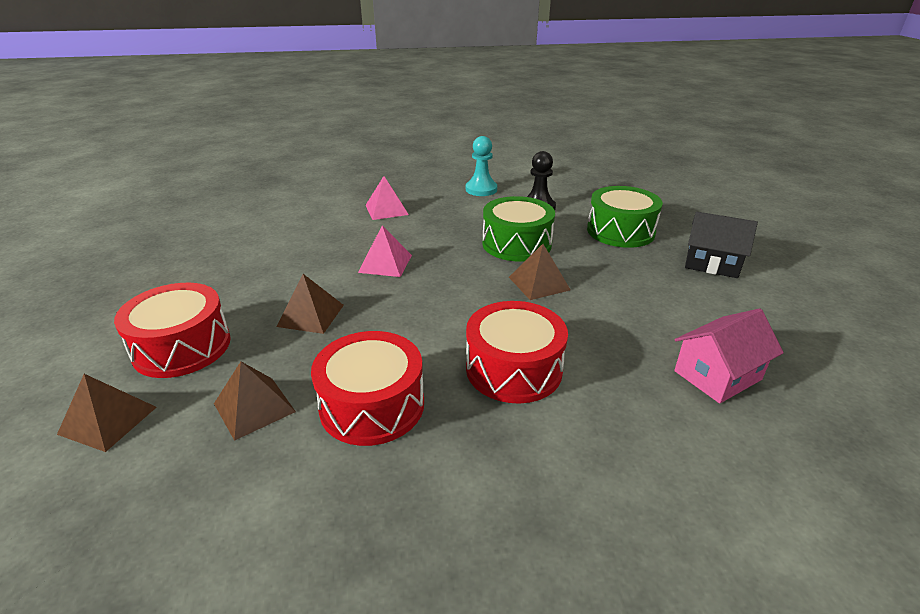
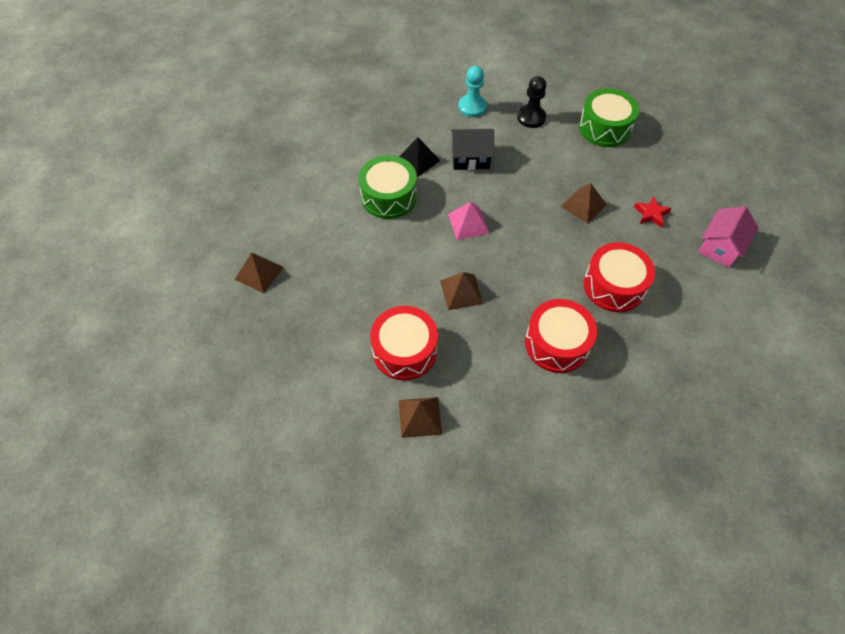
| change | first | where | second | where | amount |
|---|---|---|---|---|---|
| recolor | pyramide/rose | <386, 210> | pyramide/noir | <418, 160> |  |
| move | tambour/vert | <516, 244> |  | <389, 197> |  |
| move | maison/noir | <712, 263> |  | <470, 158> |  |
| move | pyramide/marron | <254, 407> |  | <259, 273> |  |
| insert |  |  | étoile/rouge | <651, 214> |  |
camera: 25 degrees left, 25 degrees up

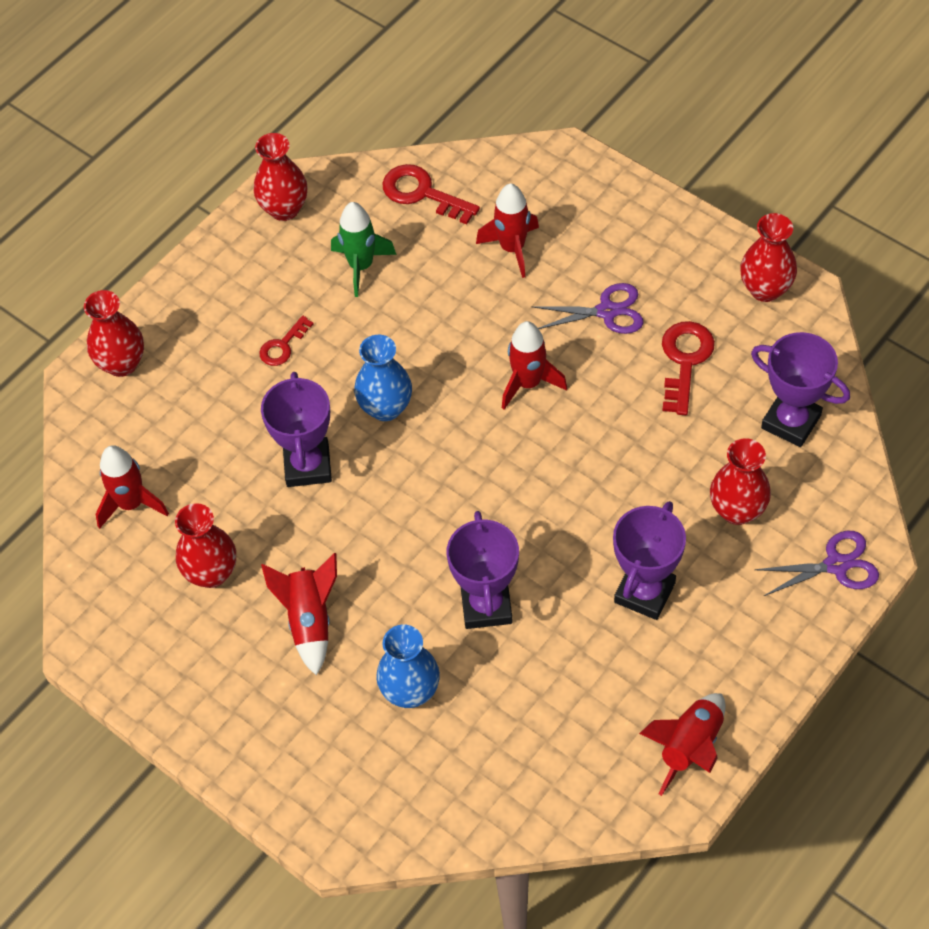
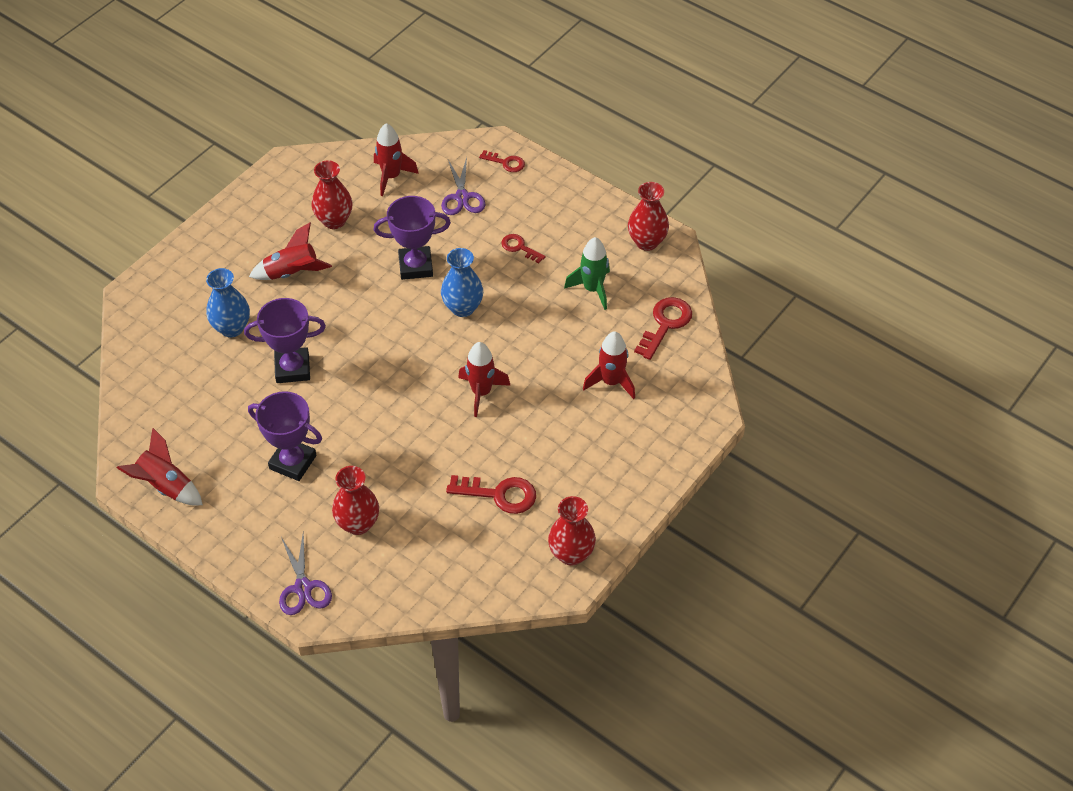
| change | first | where | second | where | amount |
|---|---|---|---|---|---|
| move | ciseaux/violet | <607, 311> |  | <462, 197> |  |
| replace | vase/rouge | <122, 364> | clé/rouge | <506, 163> |  |
| delete | trophée/violet | <791, 422> |  |  |  |
camera: 85 degrees right, 5 degrees down

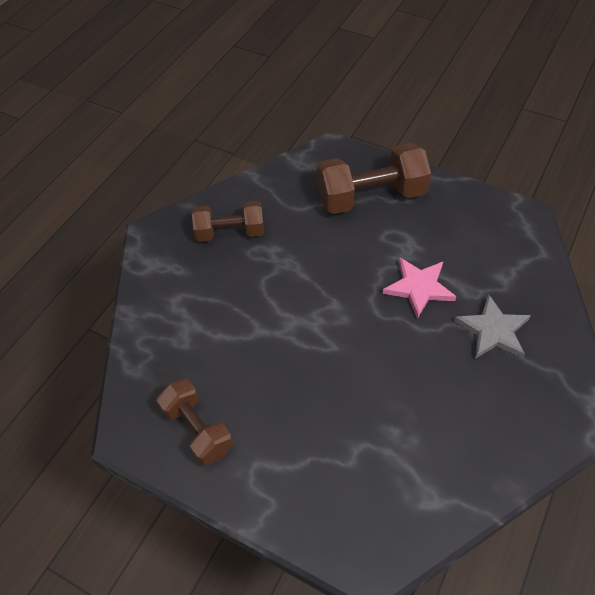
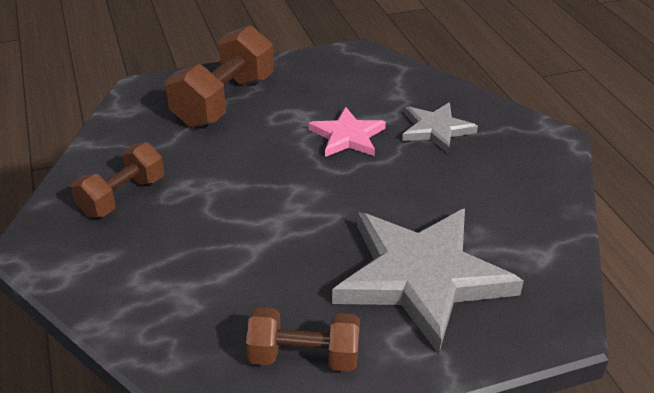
| change | first | where | second | where | amount |
|---|---|---|---|---|---|
| insert |  |  | étoile/gris | <421, 277> |  |
camera: 50 degrees left, 15 degrees down

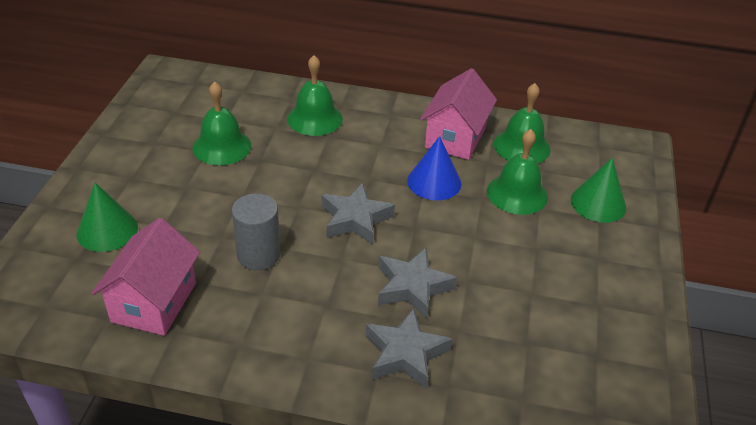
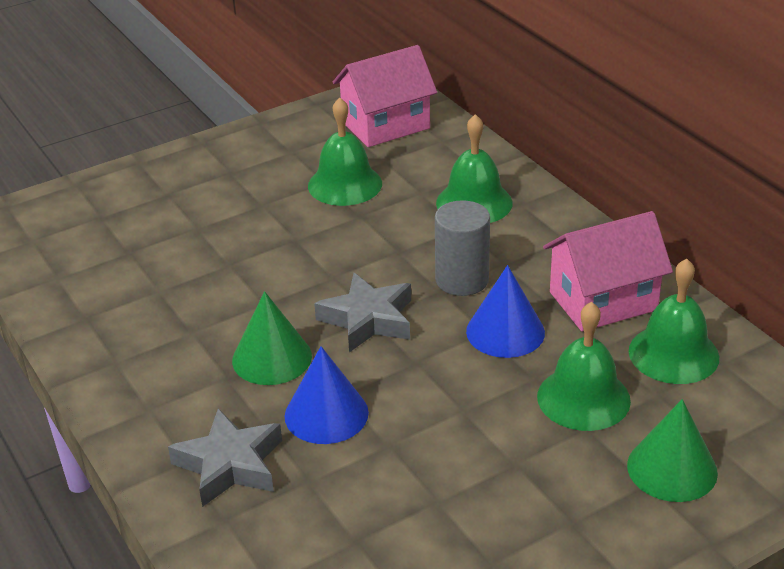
| change | first | where | second | where | amount |
|---|---|---|---|---|---|
| move | cône/vert | <107, 230> |  | <272, 358> |  |
| move | cylindre/gris | <258, 255> |  | <462, 280> |  |
| move | maison/rose | <154, 302> |  | <385, 125> |  |
| replace | étoile/gris | <412, 287> | cône/bleu | <326, 414> |  |
camera: 50 degrees right, 5 degrees down

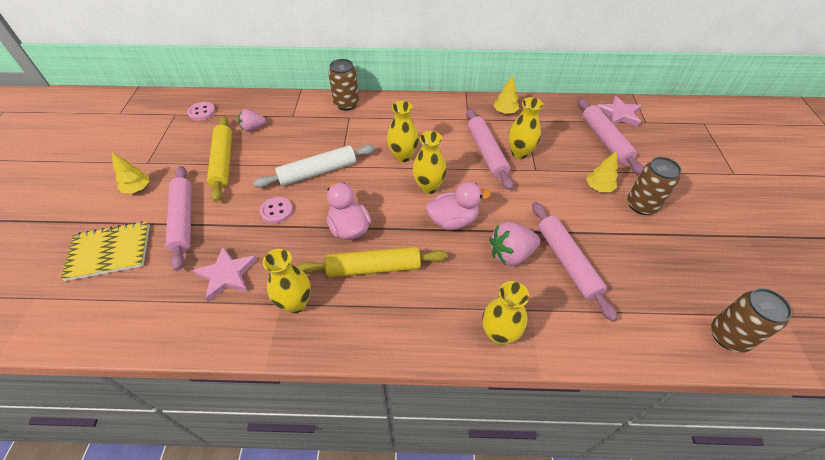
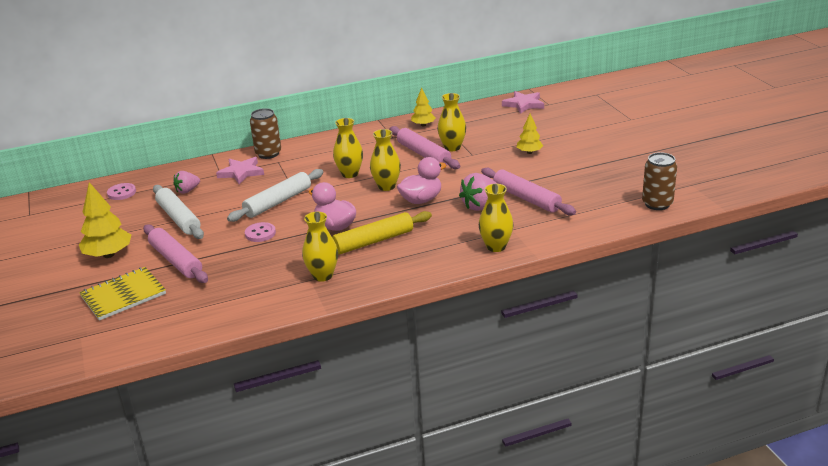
| change | first | where | second | where | amount |
|---|---|---|---|---|---|
| delete | rouleau à pâtisserie/rose | <605, 140> |  |  |  |
| recolor | rouleau à pâtisserie/jaune | <223, 162> | rouleau à pâtisserie/blanc | <179, 218> |  |
| resize | arbre/jaune | <138, 188> |  | <108, 255> | x1.67 |
| delete | canette/marron | <641, 205> |  |  |  |
| move | étoile/rose | <227, 275> |  | <241, 172> |  |
camera: 20 degrees left, 20 degrees down

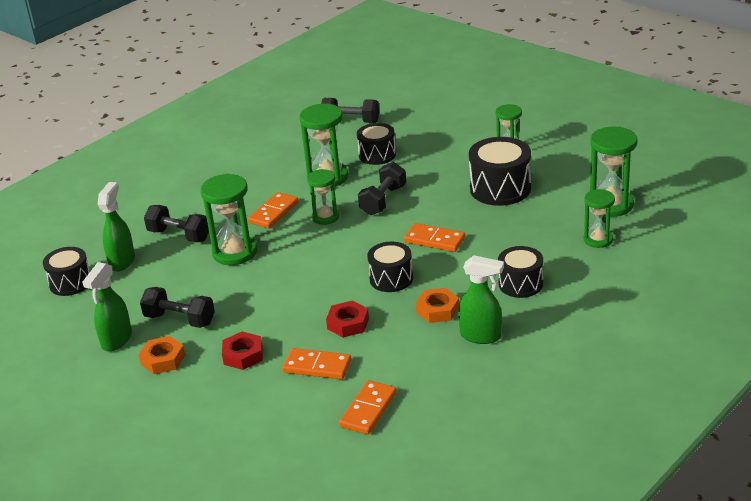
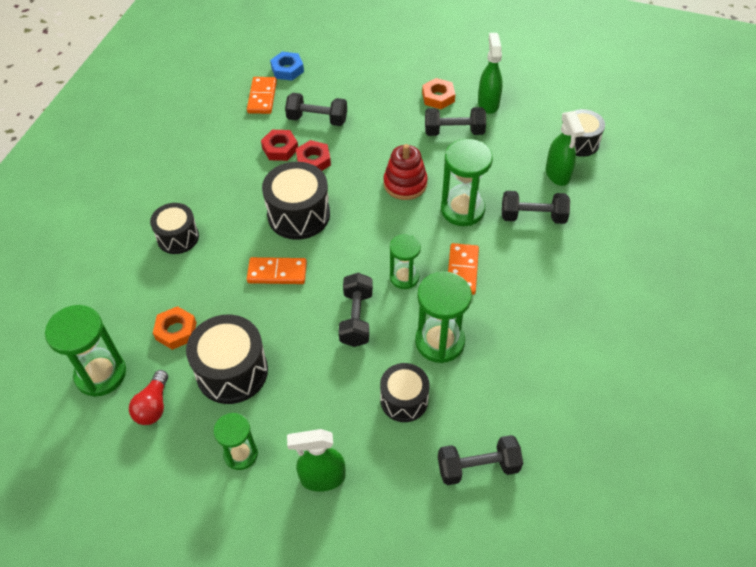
| change | first | where | second | where | amount |
|---|---|---|---|---|---|
| delete | sablier/vert | <598, 240> |  |  |  |
| resize | tambour/noir | <391, 279> |  | <298, 215> | x1.53 |
| move | vaporisateur/vert | <481, 336> |  | <322, 478> |  |
| move | écrou/orange | <438, 310> |  | <176, 331> |  |
| move | écrou/rouge | <243, 355> |  | <280, 148> |  |
| replace | domino/orange | <317, 366> | haltère/noir | <317, 119> |  |
| insert |  |  | écrou/bleu | <287, 69> |  |
| insert |  |  | jouet à empiler/rouge | <405, 184> |  |
| insert |  |  | ampoule/rouge | <153, 406> |  |
camera: 155 degrees right, 20 degrees up

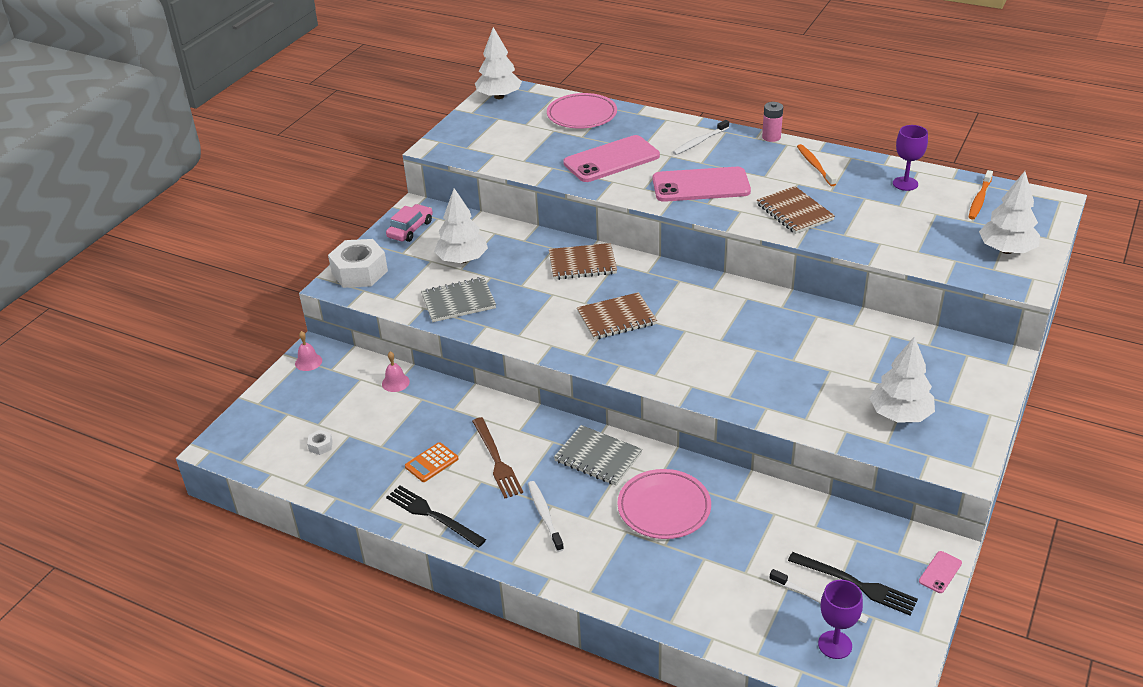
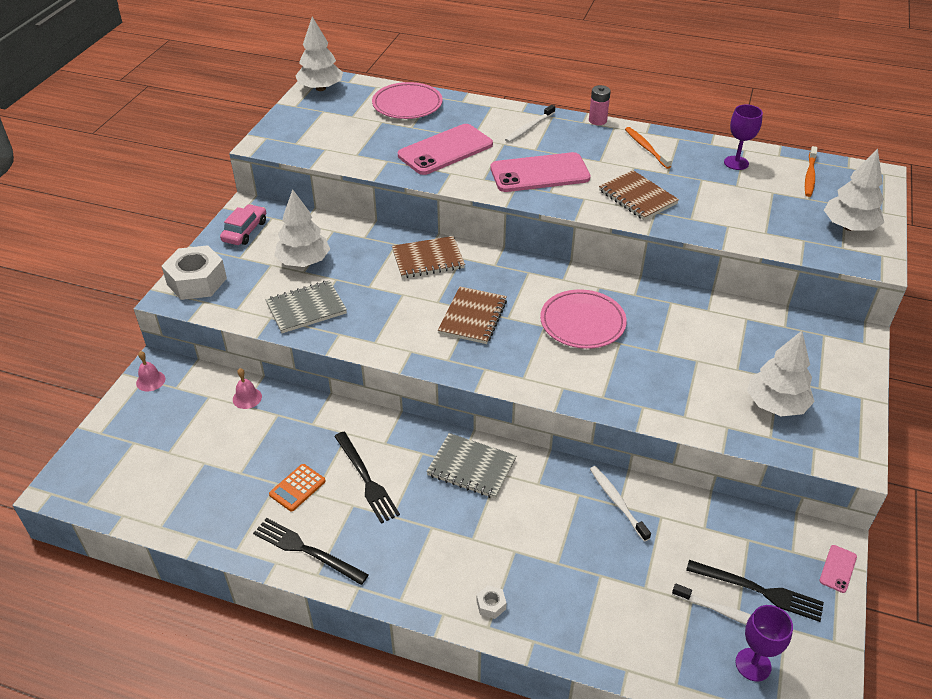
| change | first | where | second | where | amount |
|---|---|---|---|---|---|
| rotate | carnet/marron | <616, 318> |  | <473, 317> | 45 degrees counterclockwise |
| recolor | fourchette/marron | <496, 460> | fourchette/noir | <366, 479> |  |
| move | écrou/blanc | <320, 446> |  | <491, 605> |  |
| move | assiette/rose | <664, 508> |  | <582, 323> |  |
| move | brosse à dents/blanc | <544, 515> |  | <617, 502> |  |
camera: 10 degrees left, 5 degrees up

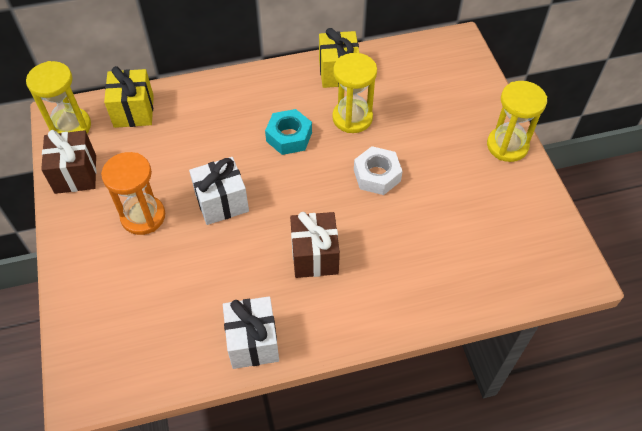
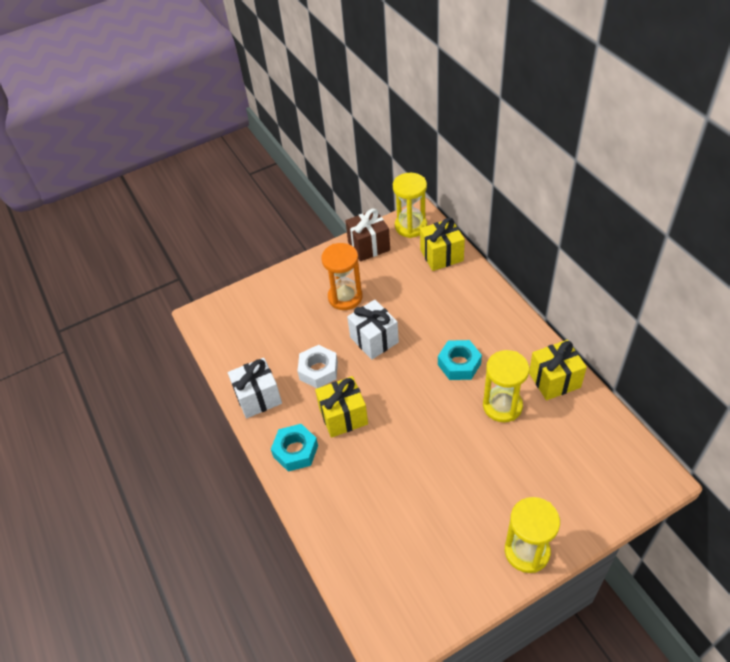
| change | first | where | second | where | amount |
|---|---|---|---|---|---|
| move | écrou/blanc | <377, 175> |  | <318, 370> |  |
| recolor | cadeau/marron | <314, 256> | cadeau/jaune | <343, 416> |  |
| insert |  |  | écrou/turquoise | <295, 451> |  |
camera: 80 degrees right, 5 degrees down

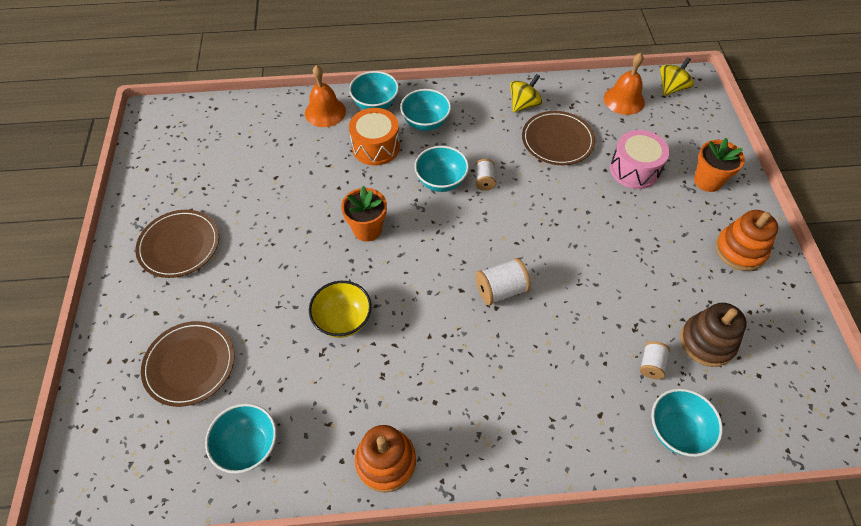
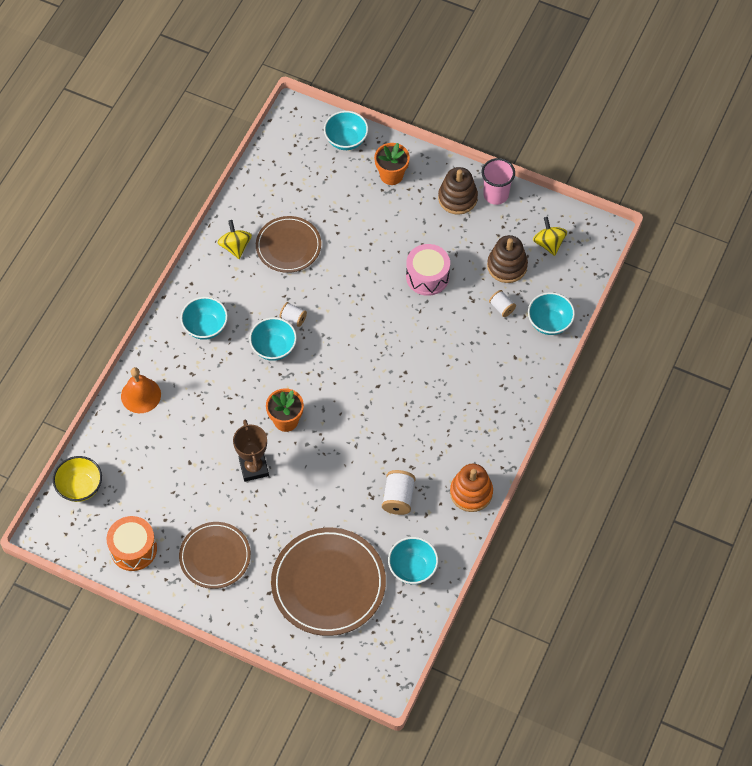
| change | first | where | second | where | amount |
|---|---|---|---|---|---|
| delete | cloche/orange | <624, 100> |  |  |  |
| move | toupie/jaune | <671, 88> |  | <549, 243> |  |
| move | bol/turquoise | <375, 104> |  | <346, 140> |  |
| move | tambour/orange | <376, 147> |  | <133, 549> |  |
| move | tambour/rose | <634, 169> |  | <427, 276> |  |
| recolor | jouet à empiler/orange | <740, 250> | jouet à empiler/marron | <457, 198> |  |
| move | bobine/blanc | <501, 290> |  | <398, 498> |  |
| move | bol/jaune | <343, 320> |  | <80, 487> |  |
| resize | assiette/marron | <190, 364> |  | <328, 583> | x1.59 |
| insert |  |  | gobelet/rose | <496, 195> |  |
| insert |  |  | trophée/marron | <254, 467> |  |
camera: 60 degrees left, 5 degrees up

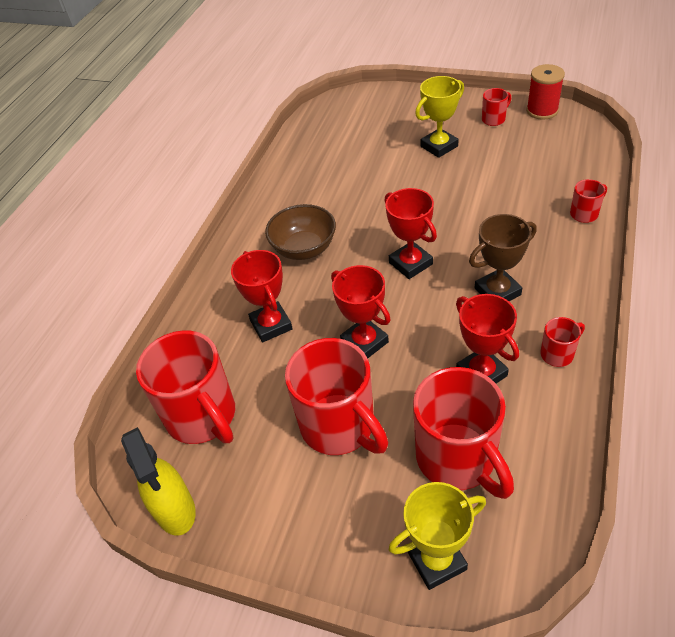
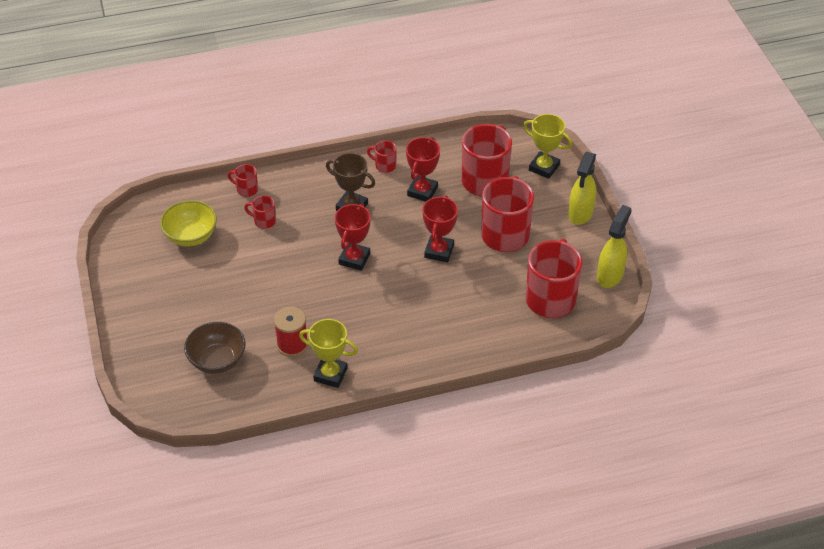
| change | first | where | second | where | amount |
|---|---|---|---|---|---|
| move | bobine/rouge | <542, 111> |  | <292, 345> |  |
| move | trophée/jaune | <439, 146> |  | <330, 374> |  |
| move | tasse/rouge | <494, 119> |  | <264, 221> |  |
| move | bol/marron | <304, 249> |  | <217, 360> |  |
| delete | trophée/rouge | <271, 325> |  |  |  |
| insert |  |  | vaporisateur/jaune | <580, 213> |  |
| insert |  |  | bol/jaune | <191, 236> |  |
camera: 130 degrees left, 0 degrees up

